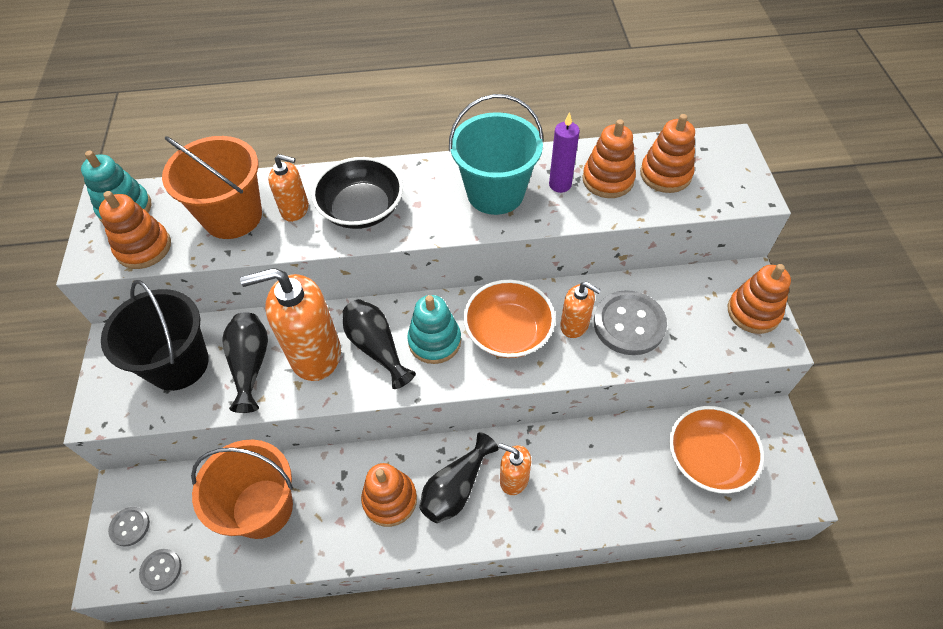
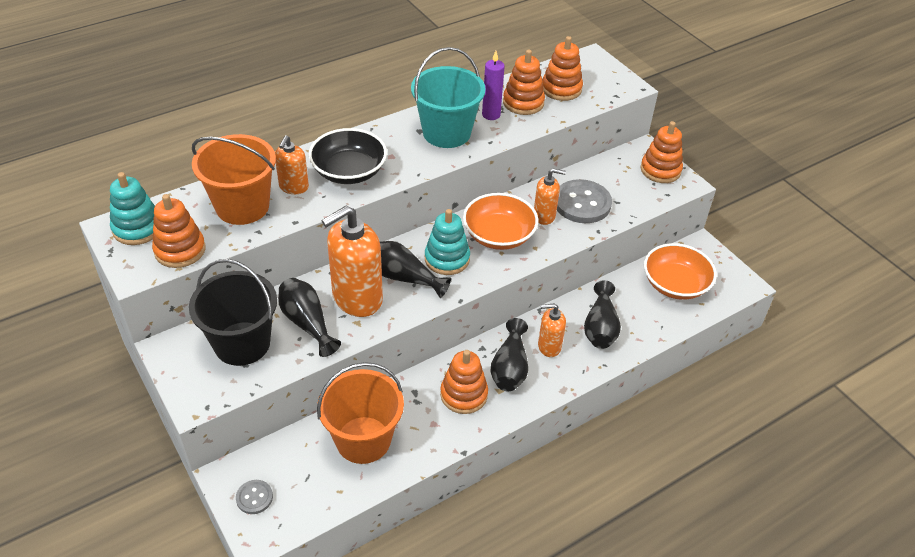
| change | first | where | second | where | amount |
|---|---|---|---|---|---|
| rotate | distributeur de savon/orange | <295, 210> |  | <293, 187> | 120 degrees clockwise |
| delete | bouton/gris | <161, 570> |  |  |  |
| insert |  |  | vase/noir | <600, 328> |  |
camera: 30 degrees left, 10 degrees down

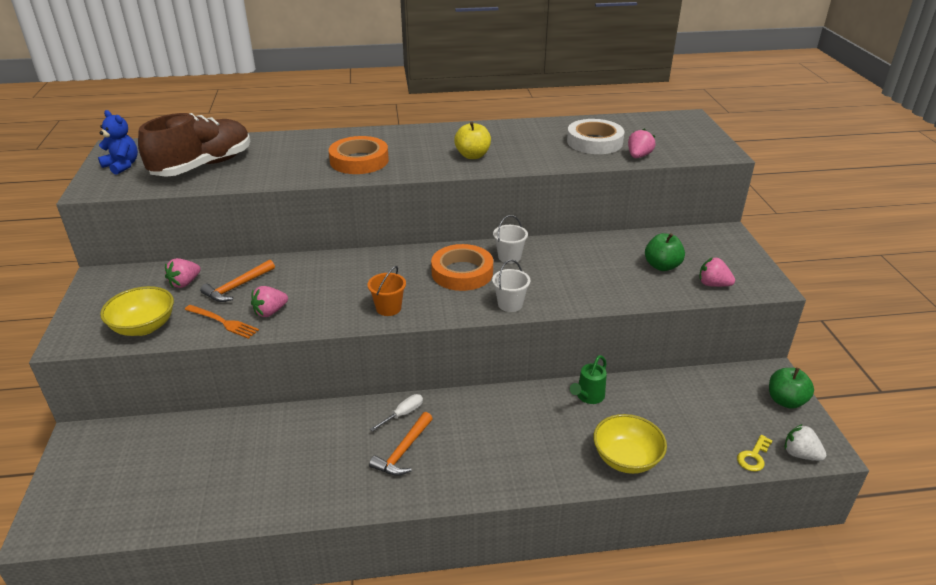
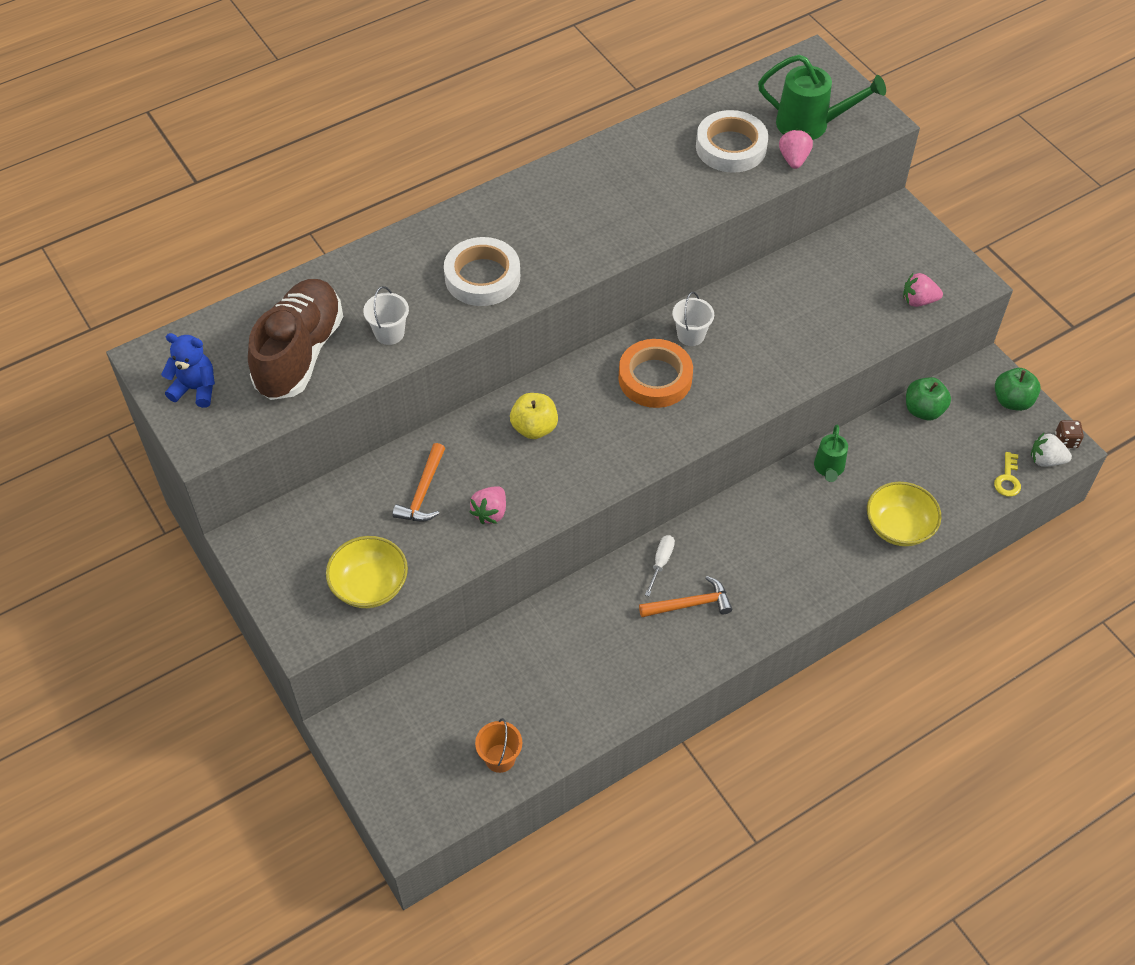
| change | first | where | second | where | amount |
|---|---|---|---|---|---|
| move | pomme/jaune | <472, 156> |  | <534, 428> |  |
| recolor | ruban adhésif/orange | <359, 160> | ruban adhésif/blanc | <482, 277> |  |
| move | pomme/vert | <662, 266> |  | <923, 410> |  |
| delete | fraise/rose | <185, 283> |  |  |  |
| move | seau/blanc | <510, 304> |  | <389, 333> |  |
| move | seau/orange | <388, 308> |  | <500, 758> |  |
| delete | fourchette/orange | <224, 322> |  |  |  |
| rotate | marteau/orange | <403, 451> |  | <690, 604> | 105 degrees counterclockwise |
| insert |  |  | arrosoir/vert | <810, 125> |  |
| insert |  |  | dé/marron | <1066, 440> |  |
camera: 25 degrees left, 20 degrees up

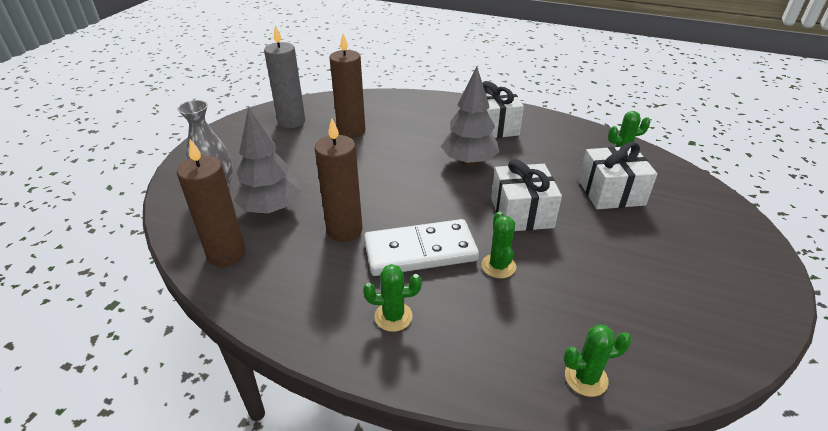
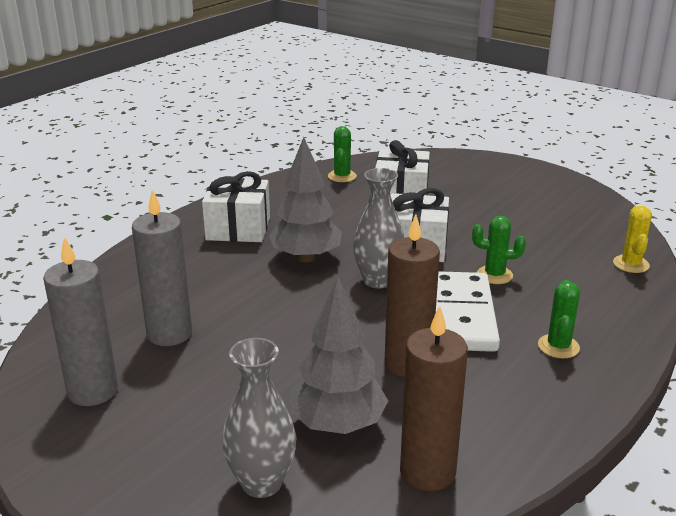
| change | first | where | second | where | amount |
|---|---|---|---|---|---|
| recolor | bougie/marron | <351, 131> | bougie/gris | <169, 334> |  |
| recolor | cactus/vert | <586, 378> | cactus/jaune | <631, 264> |  |
| insert |  |  | vase/gris | <378, 281> |  |
camera: 75 degrees left, 10 degrees down

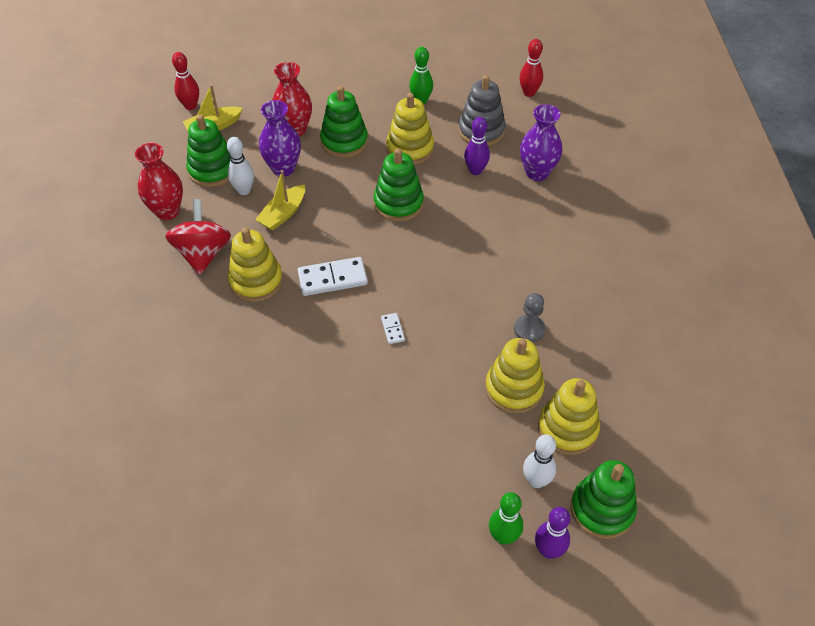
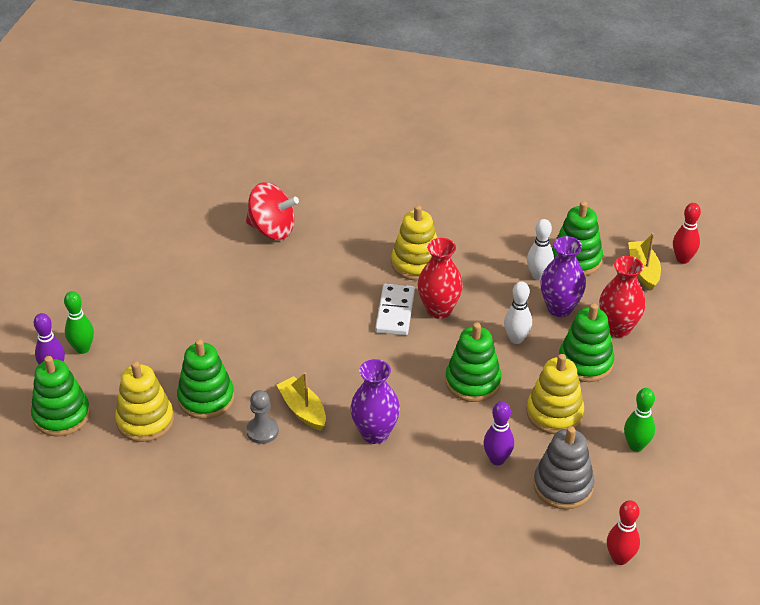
| change | first | where | second | where | amount |
|---|---|---|---|---|---|
| move | vase/violet | <537, 173> |  | <375, 433> |  |
| move | vase/rouge | <167, 211> |  | <439, 310> |  |
| move | bateau/jaune | <283, 214> |  | <303, 410> |  |
| move | toupie/rouge | <203, 253> |  | <272, 229> |  |
| delete | domino/blanc | <392, 329> |  |  |  |
| recolor | jouet à empiler/jaune | <514, 389> | jouet à empiler/vert | <206, 398> |  |
| move | quille/blanc | <536, 481> |  | <516, 339> |  |
camera: 110 degrees right, 10 degrees down

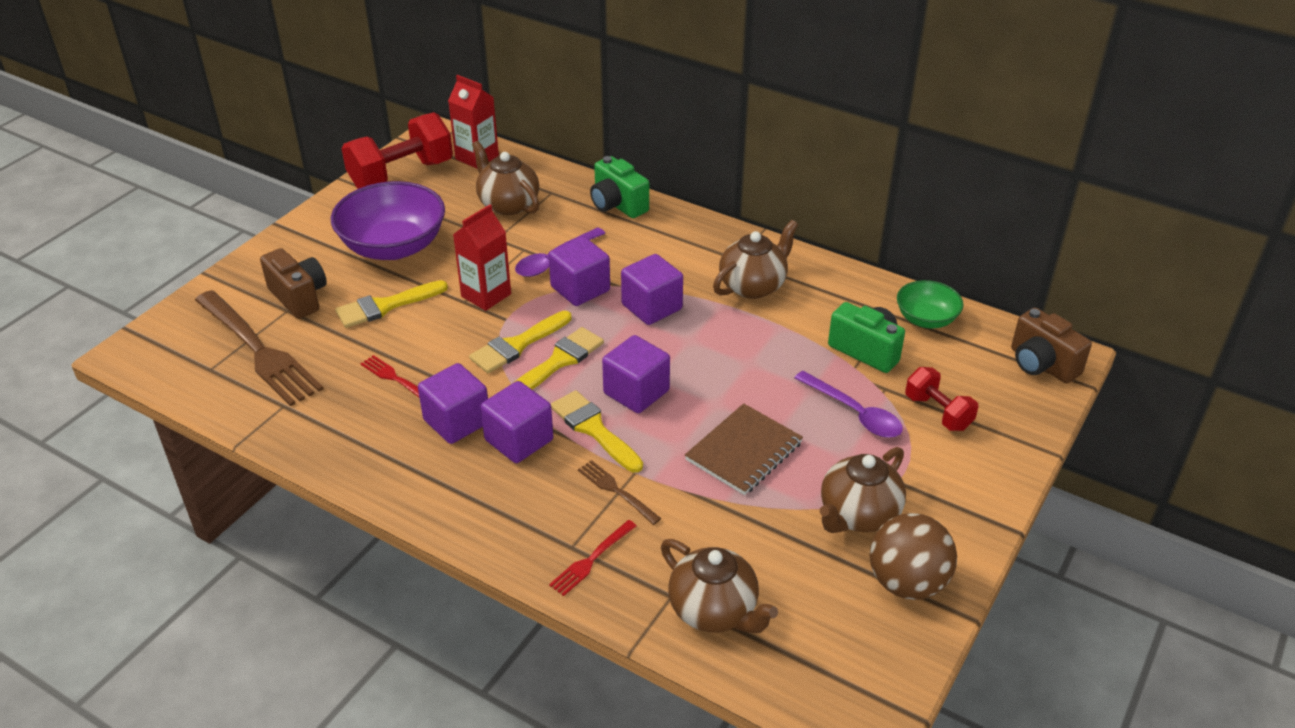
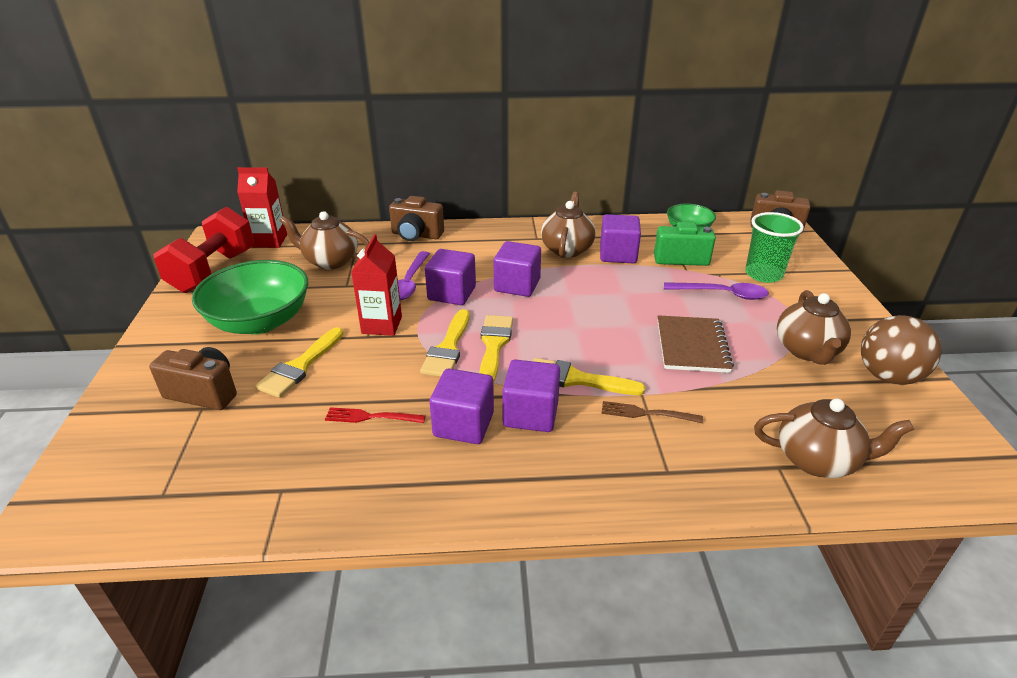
| change | first | where | second | where | amount |
|---|---|---|---|---|---|
| recolor | appareil photo/vert | <617, 205> | appareil photo/marron | <416, 235> |  |
| recolor | bol/violet | <393, 246> | bol/vert | <260, 321> |  |
| delete | fourchette/marron | <258, 350> |  |  |  |
| move | cube/violet | <636, 392> |  | <618, 254> |  |
| replace | haltère/rouge | <938, 412> | gobelet/vert | <763, 274> |  |
| delete | fourchette/rouge | <591, 559> |  |  |  |
camera: 35 degrees left, 5 degrees down

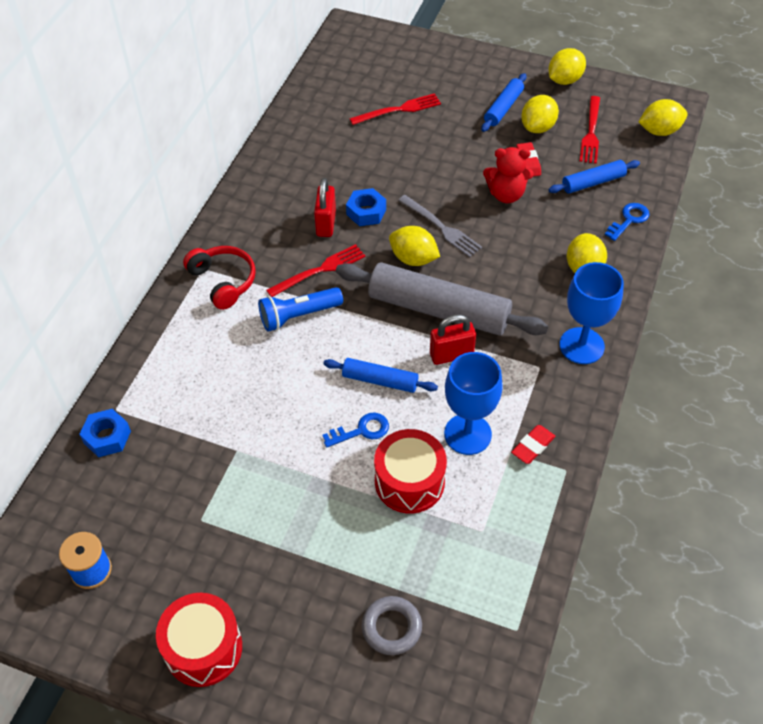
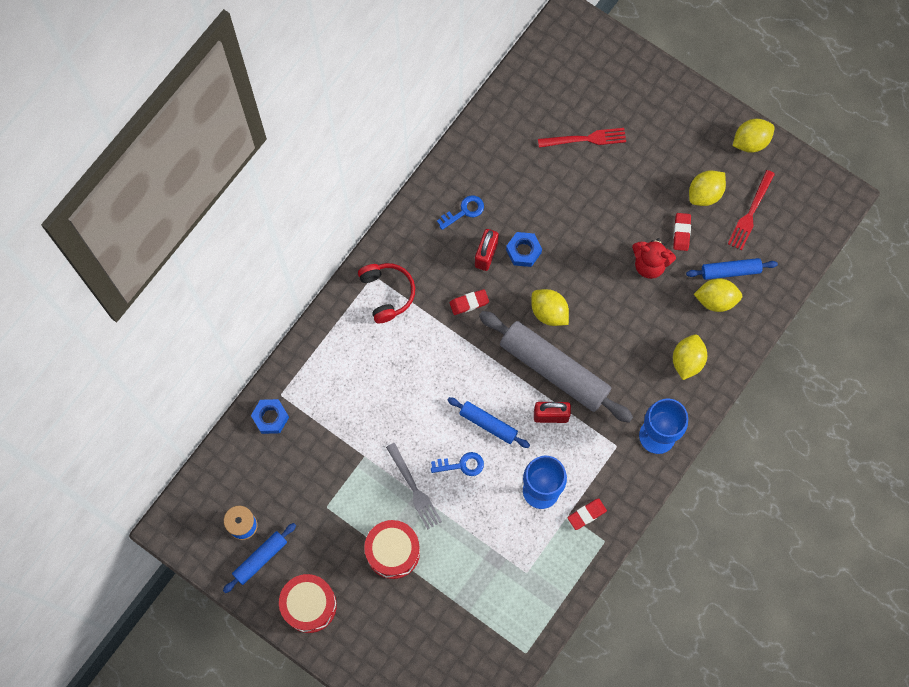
| change | first | where | second | where | amount |
|---|---|---|---|---|---|
| move | rouleau à pâtisserie/bleu | <503, 108> |  | <260, 558> |  |
| move | citron/jaune | <659, 131> |  | <716, 300> |  |
| move | fourchette/gris | <442, 228> |  | <414, 489> |  |
| move | clé/bleu | <629, 220> |  | <464, 211> |  |
| replace | fourchette/rouge | <320, 270> | gomme/rouge | <469, 303> |  |
| delete | lampe de poche/bleu | <298, 316> |  |  |  |
| move | tambour/rouge | <409, 482> |  | <393, 552> |  |
| delete | anneau/gris | <391, 627> |  |  |  |
camera: 15 degrees right, 20 degrees up

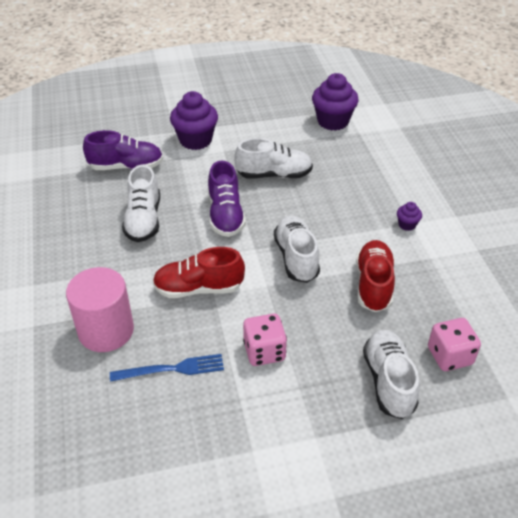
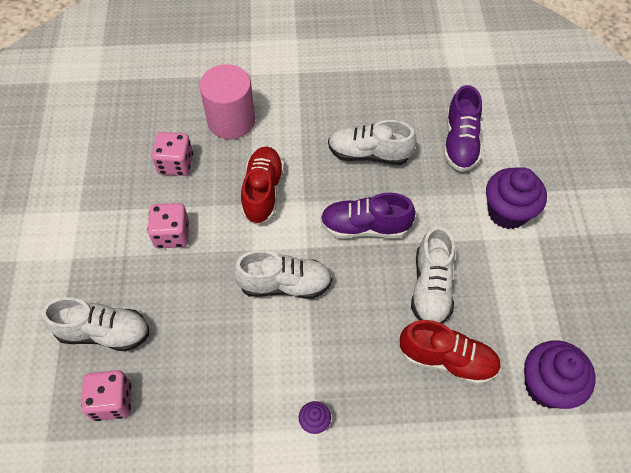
| change | first | where | second | where | amount |
|---|---|---|---|---|---|
| move | chaussure/rouge | <373, 284> |  | <447, 360> |  |
| replace | fourchette/bleu | <172, 369> | dé/rose | <175, 164> |  |
camera: 100 degrees right, 15 degrees up

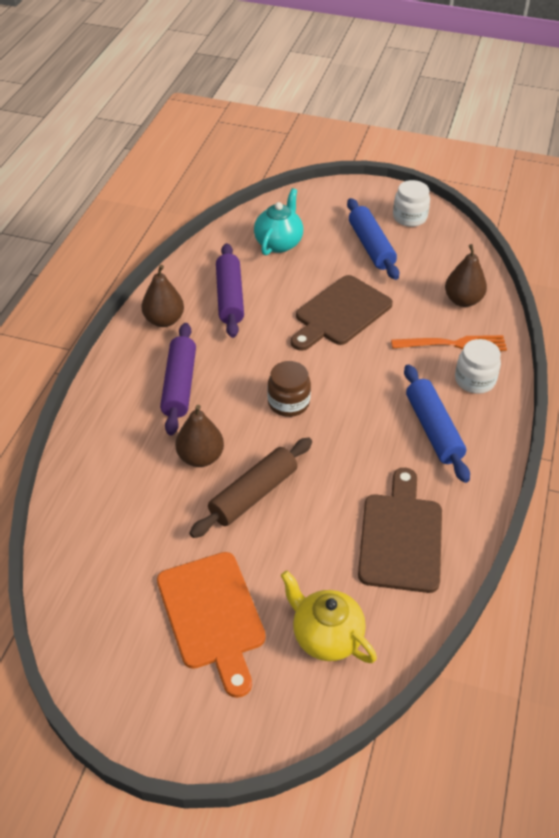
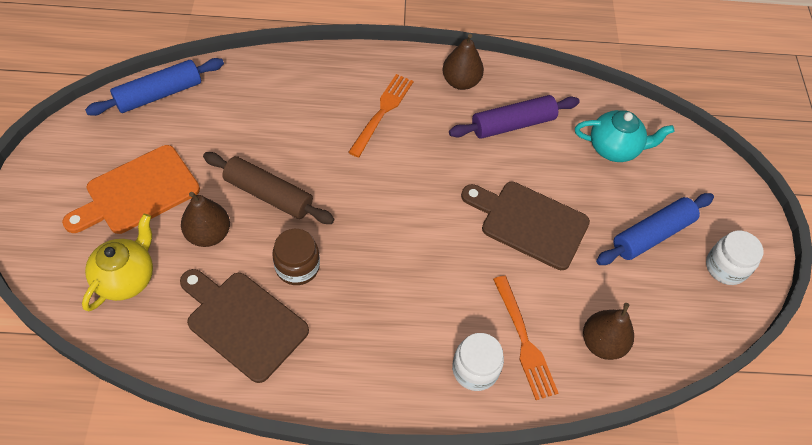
| change | first | where | second | where | amount |
|---|---|---|---|---|---|
| replace | rouleau à pâtisserie/violet | <179, 385> | fourchette/orange | <382, 112> |  |
| move | bocal/marron | <288, 402> |  | <297, 267> |  |
| move | rouleau à pâtisserie/bleu | <433, 429> |  | <159, 94> |  |
| move | poire/marron | <200, 457> |  | <208, 234> |  |
| rotate | planche à découper/marron | <400, 537> |  | <243, 323> | 135 degrees counterclockwise |
camera: 70 degrees right, 10 degrees up

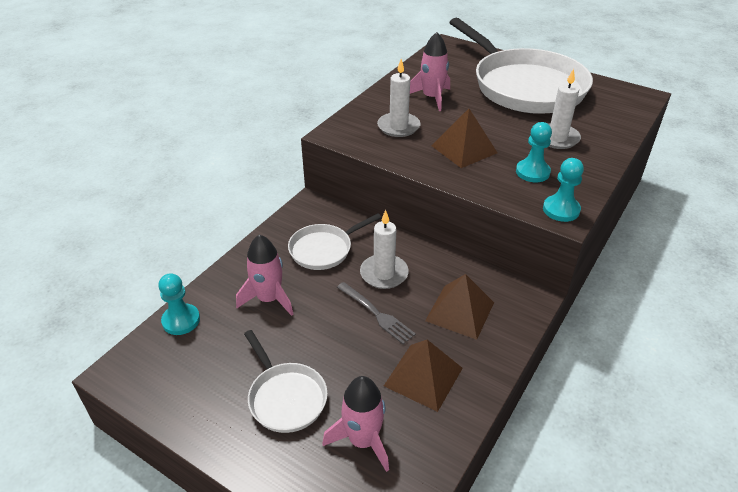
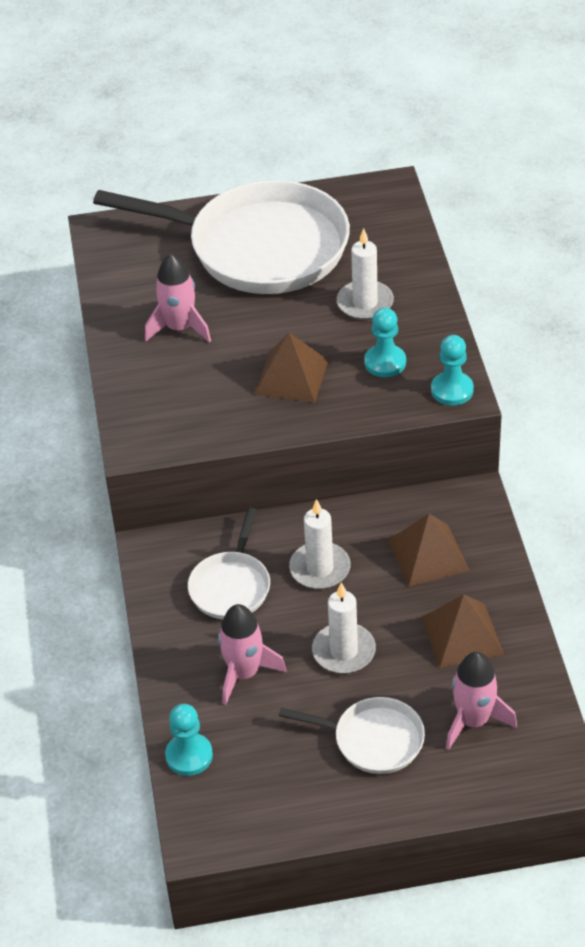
| change | first | where | second | where | amount |
|---|---|---|---|---|---|
| move | bougie/blanc | <398, 127> |  | <344, 651> |  |
| delete | fourchette/gris | <376, 314> |  |  |  |
camera: 40 degrees left, 5 degrees up

